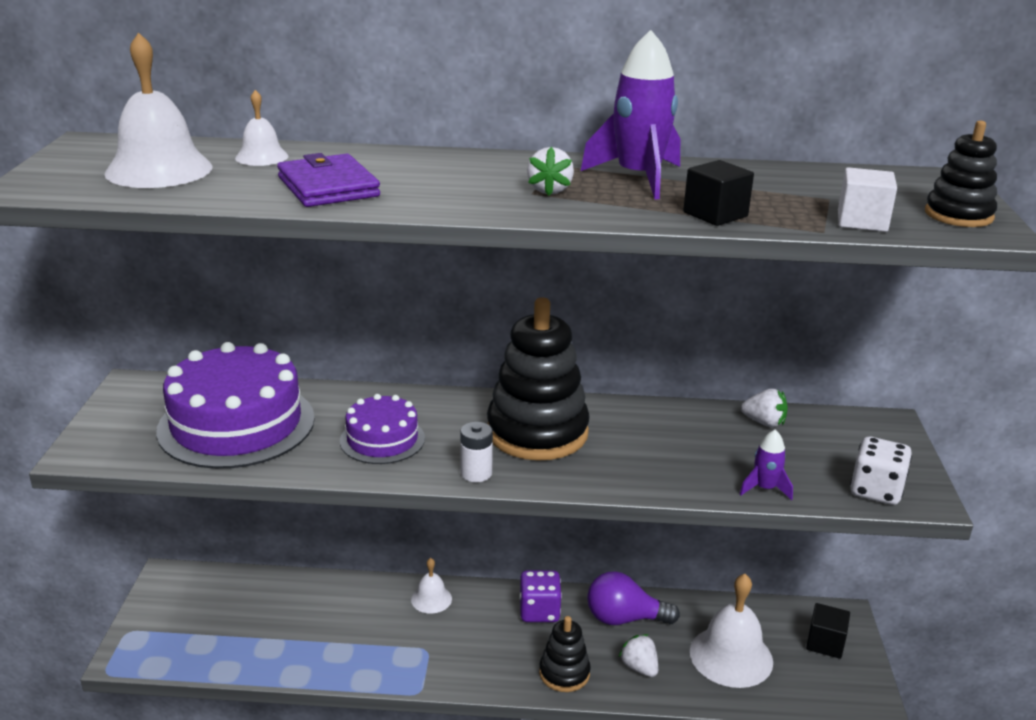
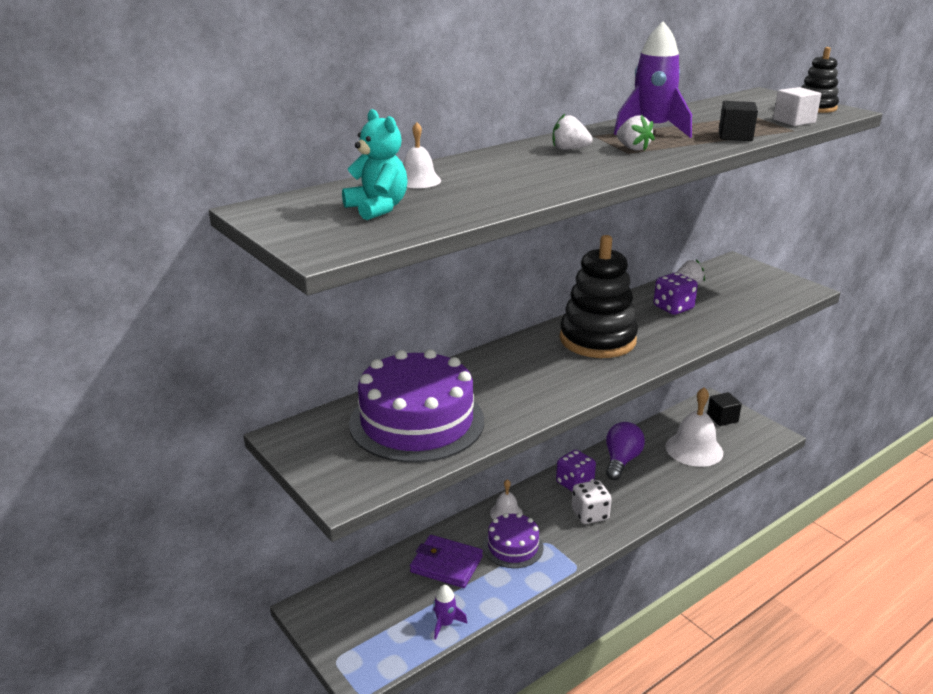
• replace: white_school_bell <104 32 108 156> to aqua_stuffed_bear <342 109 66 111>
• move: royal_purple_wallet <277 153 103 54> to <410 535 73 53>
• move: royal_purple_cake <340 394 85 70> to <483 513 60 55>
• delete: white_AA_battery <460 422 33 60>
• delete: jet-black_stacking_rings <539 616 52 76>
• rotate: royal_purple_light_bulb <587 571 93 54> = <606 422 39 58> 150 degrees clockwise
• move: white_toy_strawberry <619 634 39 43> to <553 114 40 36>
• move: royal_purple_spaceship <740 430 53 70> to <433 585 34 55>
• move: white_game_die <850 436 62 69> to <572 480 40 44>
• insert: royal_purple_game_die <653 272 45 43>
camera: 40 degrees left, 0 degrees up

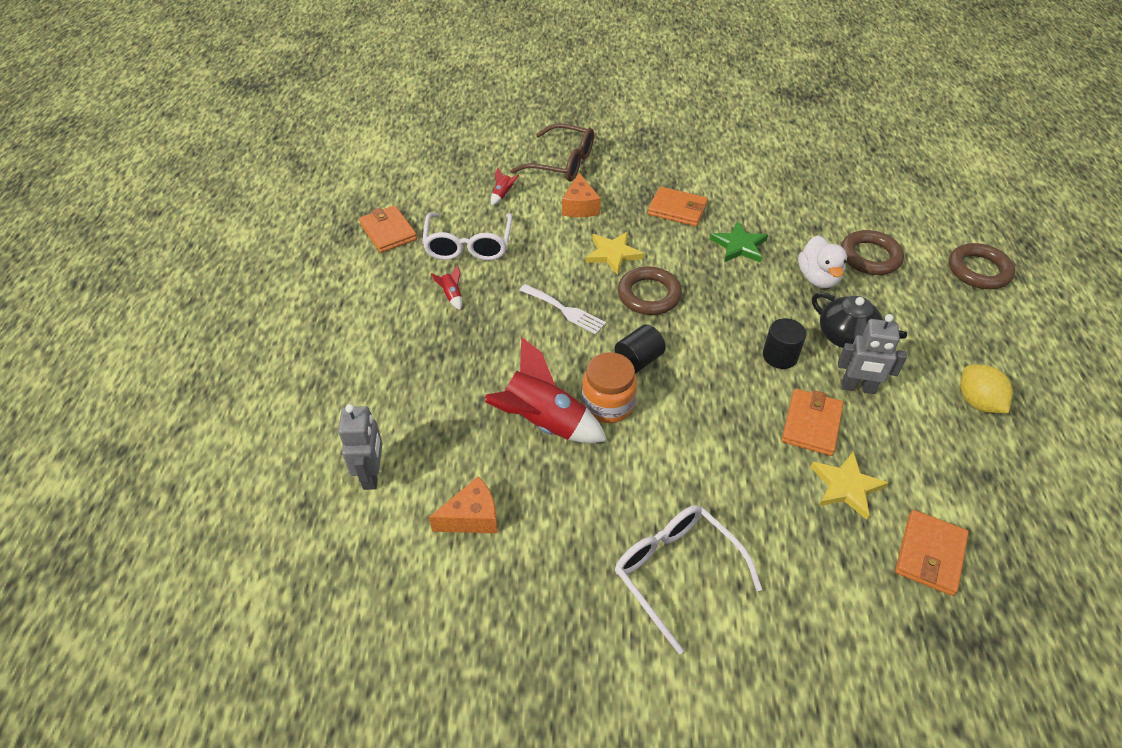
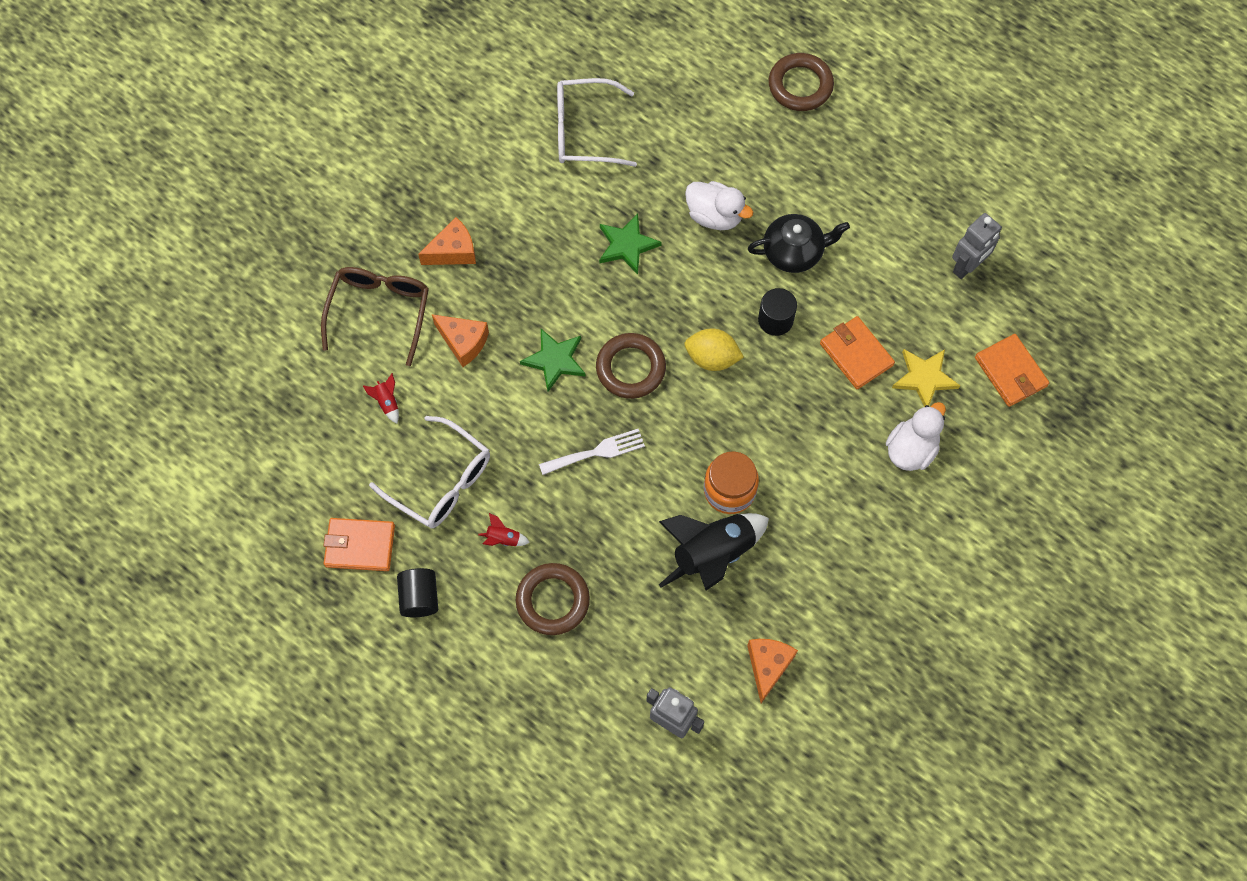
• recolor: crimson_spaceship <485 337 122 106> to jet-black_spaceship <659 513 110 78>
• rotate: dark_brown_spectacles <510 123 84 58> = <321 267 108 99> 45 degrees counterclockwise
• recolor: yellow_star <586 232 58 43> to leaf-green_star <520 329 66 62>
• move: jet-black_cylinder_shape <614 324 52 49> to <397 568 41 49>
• move: white_spectacles <615 505 147 149> to <557 78 80 89>
• delete: orange-coloured_wallet <648 187 60 39>
• move: gray_robot_figure <838 314 69 80> to <952 213 50 66>
• move: dark_brown_torus <841 230 63 45> to <516 563 74 72>
• move: yellow_citrus_fruit <960 365 53 48> to <685 328 59 43>
• insert: orange-coloured_piece_of_cheese <418 217 58 48>
• insert: white_rubber_duck <886 402 60 69>
camera: 55 degrees left, 20 degrees up

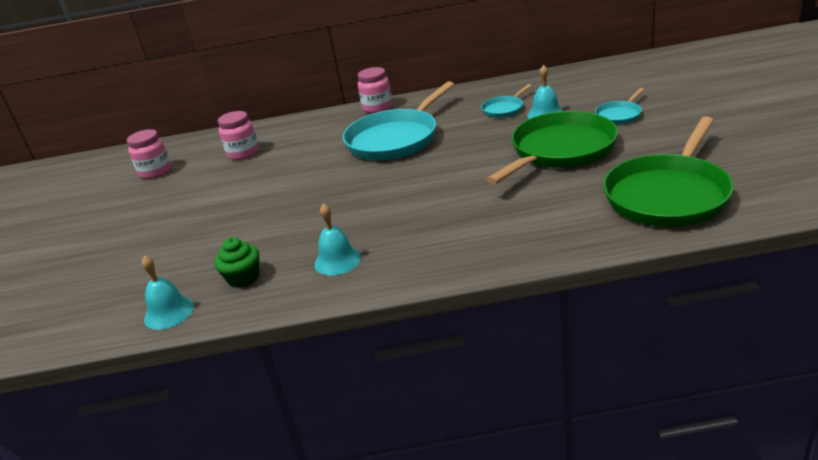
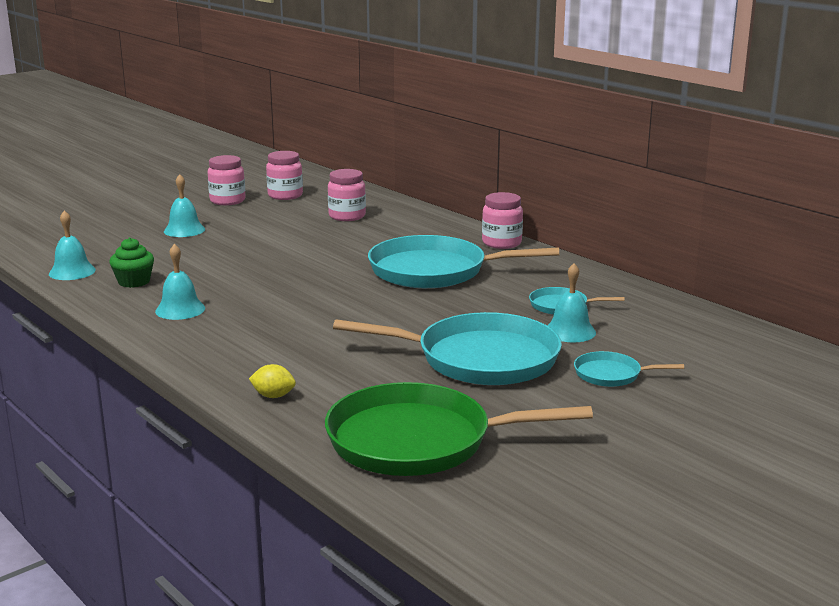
• recolor: leaf-green_pan <486 111 132 73> to aqua_pan <333 312 229 73>
• insert: aqua_school_bell <164 174 41 63>
• insert: rosy_preserve_jar <208 155 38 50>
• insert: yellow_citrus_fruit <249 364 47 34>
camera: 50 degrees right, 10 degrees down

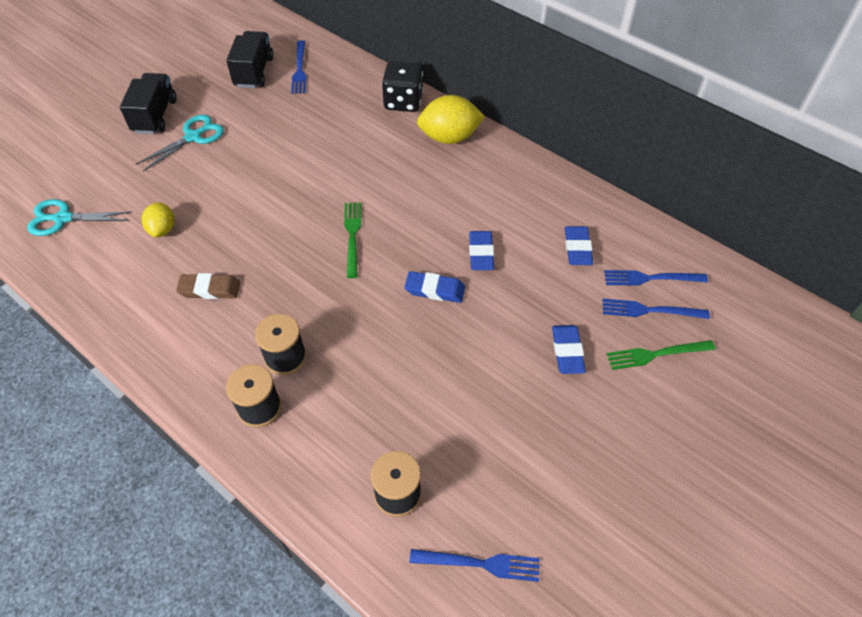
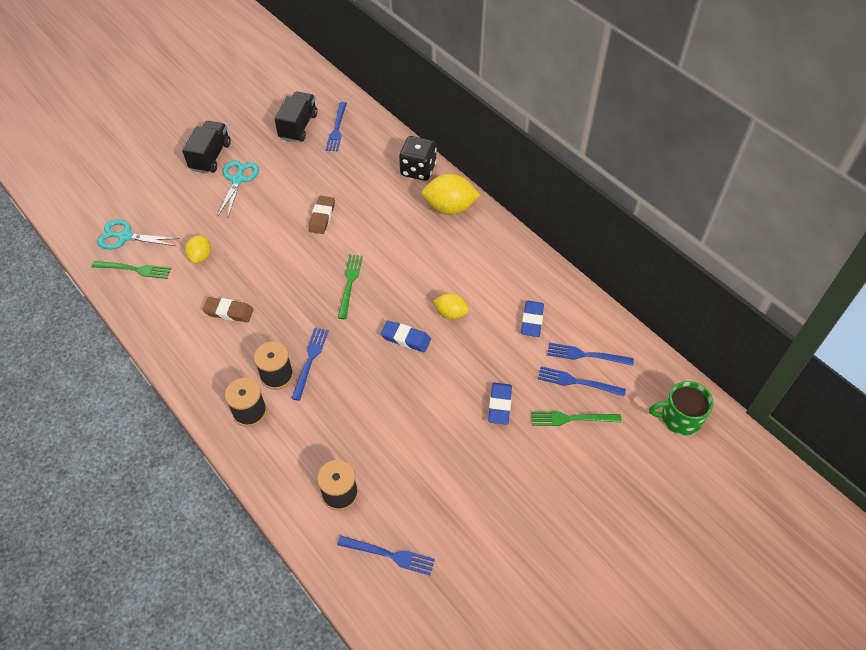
• rotate: aqua_scissors <136 115 88 57> = <217 161 42 56> 45 degrees counterclockwise
• replace: blue_pencil_eraser <469 231 25 39> to yellow_citrus_fruit <433 293 36 26>
• insert: leaf-green_dinner_fork <92 261 79 18>
• insert: blue_dinner_fork <291 328 38 73>
• insert: dark_brown_pencil_eraser <308 196 27 38>
• insert: leaf-green_coffee_mug <649 381 65 54>
camera: 10 degrees right, 0 degrees up

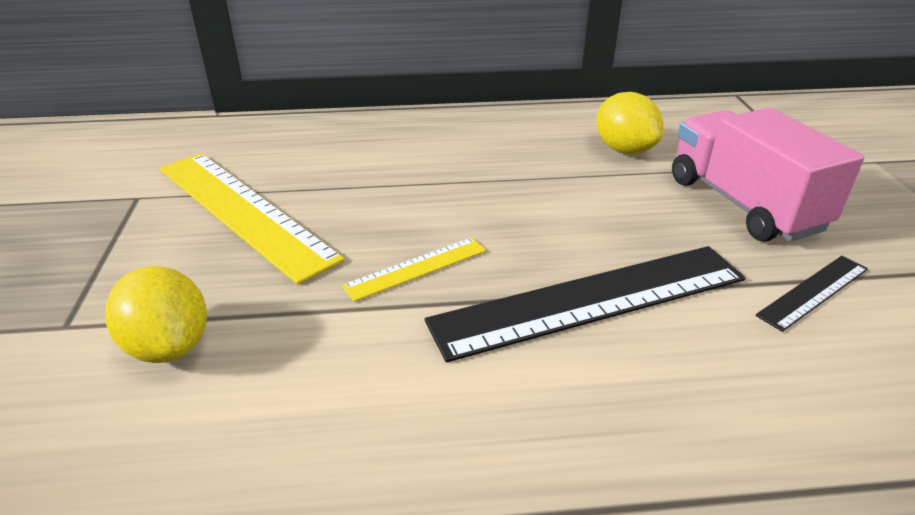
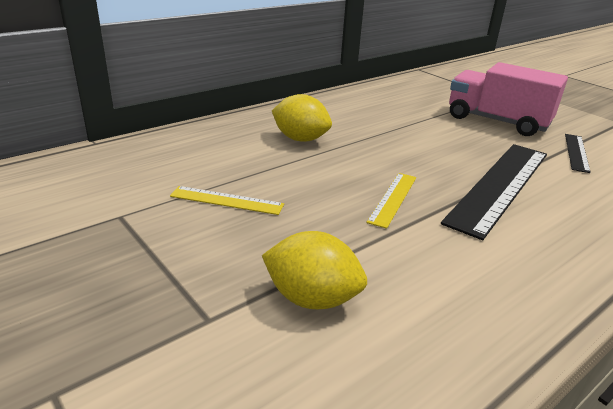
• resize: yellow_ruler <159 153 186 132> = <170 186 114 29> x0.48
• move: yellow_citrus_fruit <596 92 67 62> to <272 94 60 48>
camera: 35 degrees left, 5 degrees down

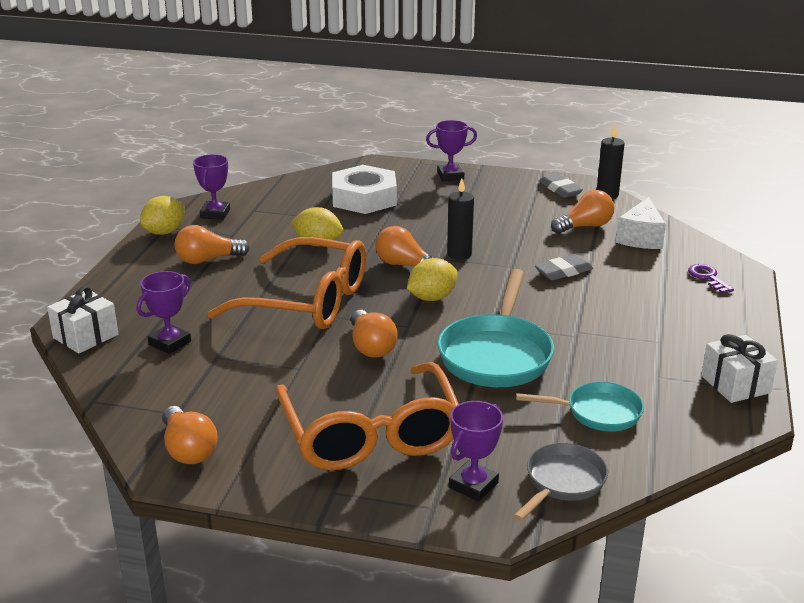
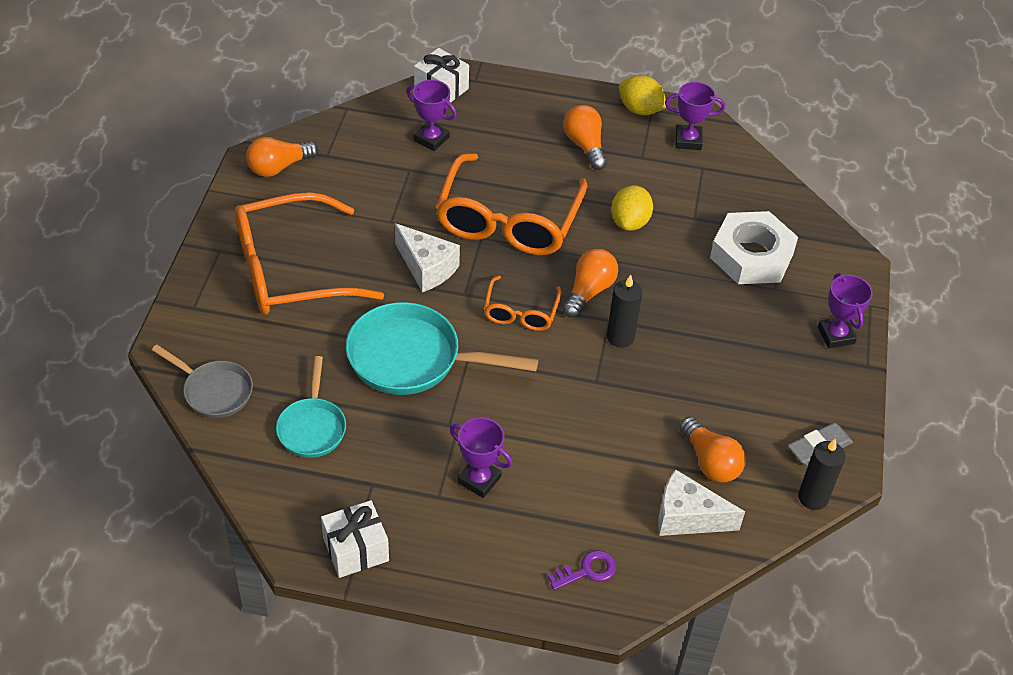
• replace: orange-coloured_light_bulb <351 310 47 48> to white_piece_of_cheese <395 223 65 69>
• replace: yellow_citrus_fruit <407 258 51 43> to orange-coloured_spectacles <484 275 78 56>
• move: royal_purple_award_cup <449 401 54 101> to <450 417 63 81>
• delete: gray_pencil_eraser <535 254 58 27>
camera: 85 degrees right, 20 degrees up

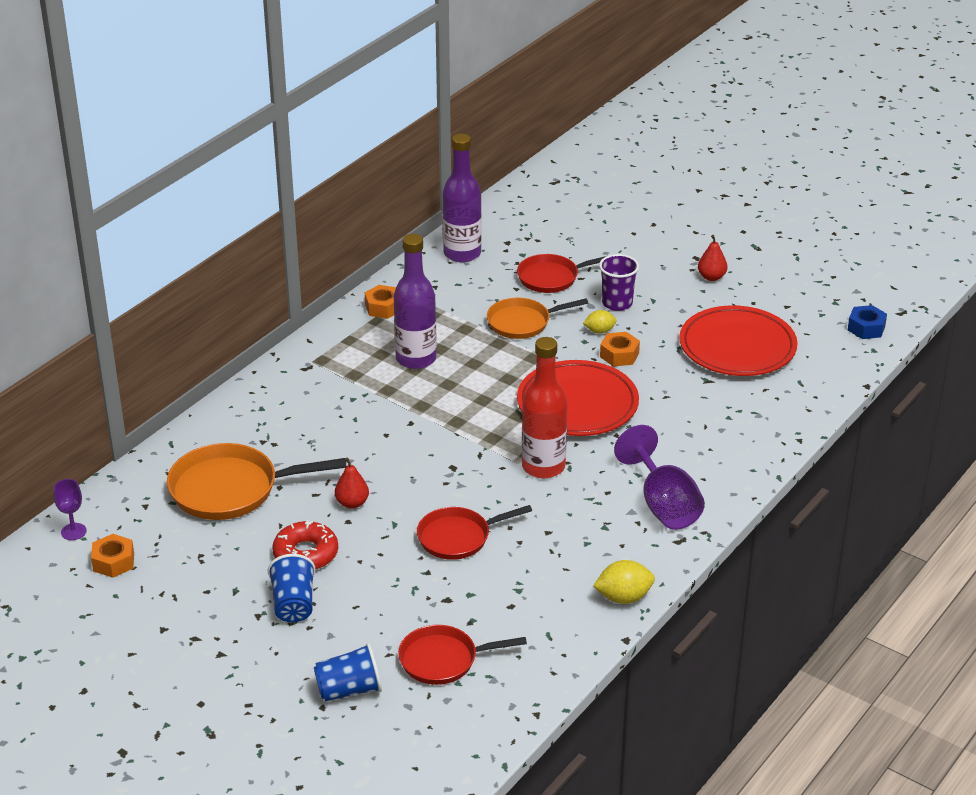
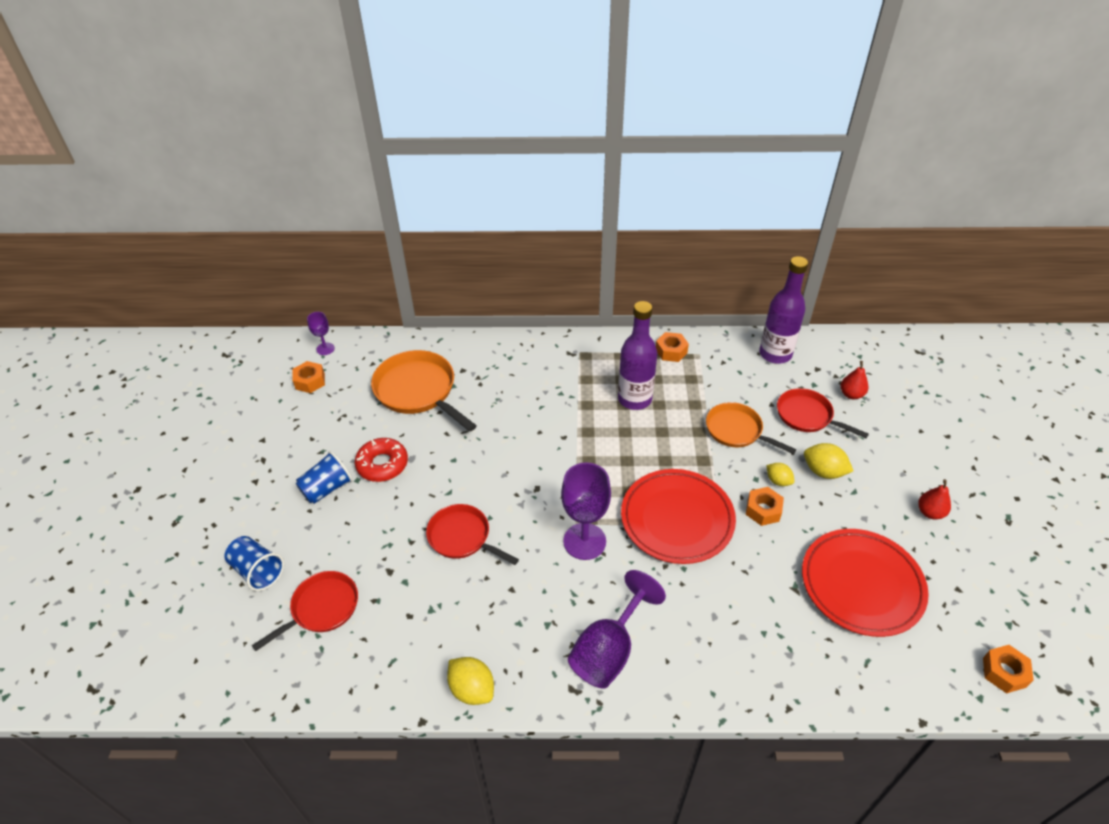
• move: crimson_pear <335 457 34 52> to <841 361 27 38>
• rotate: crimson_pan <398 625 129 60> = <252 571 106 80> 90 degrees clockwise
• replace: crimson_drink_bottle <522 337 45 141> to royal_purple_wine_glass <561 462 50 98>
• replace: royal_purple_beaker <599 254 40 57> to yellow_citrus_fruit <804 443 49 36>
• recolor: blue_hex_nut <848 305 39 34> to orange-coloured_hex_nut <983 645 51 49>
camera: 55 degrees right, 10 degrees up

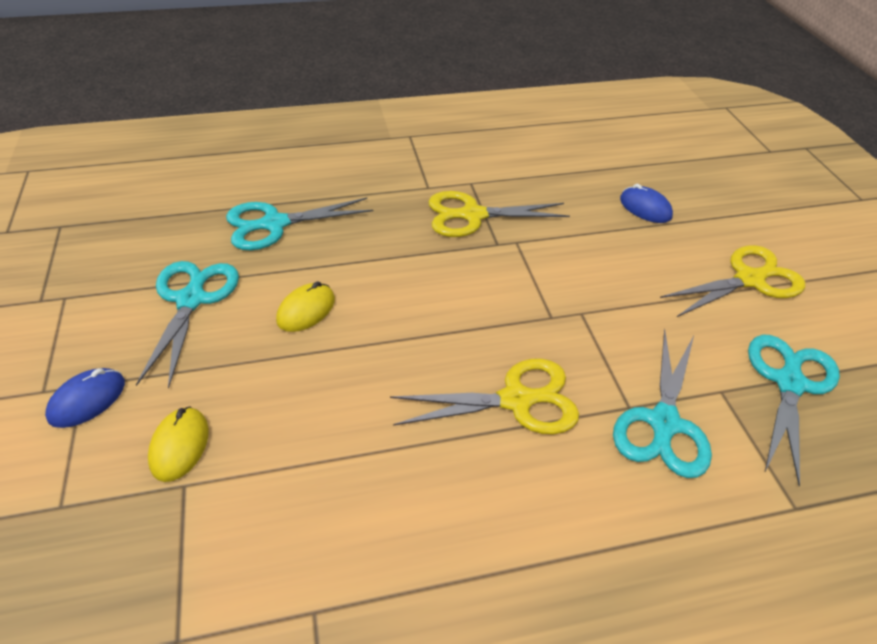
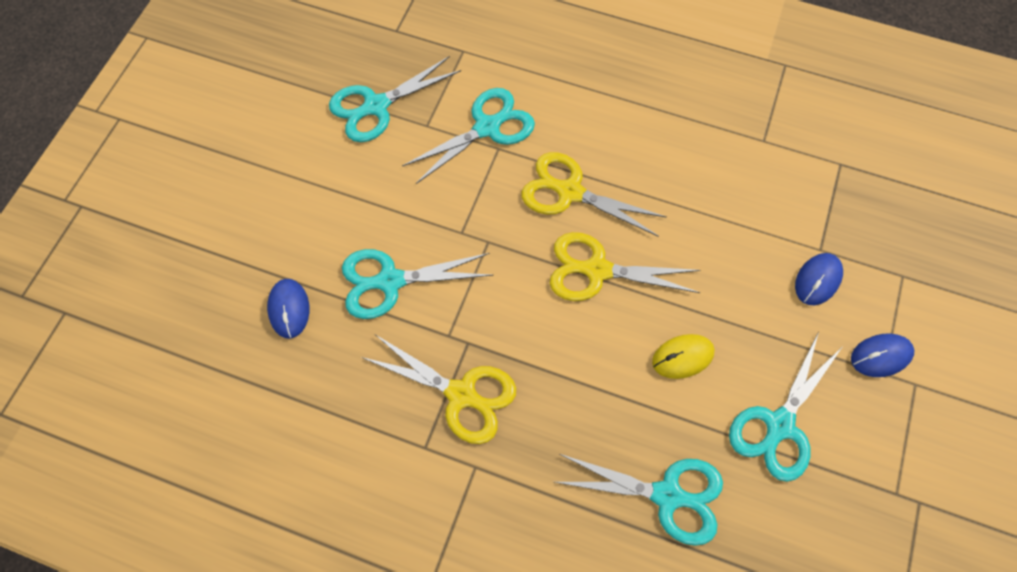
• recolor: yellow_computer_mouse <148 406 61 76> to blue_computer_mouse <795 253 48 52>
• move: yellow_scissors <660 245 145 72> to <550 232 151 69>
• insert: aqua_scissors <342 249 151 70>
camera: 145 degrees left, 20 degrees up

